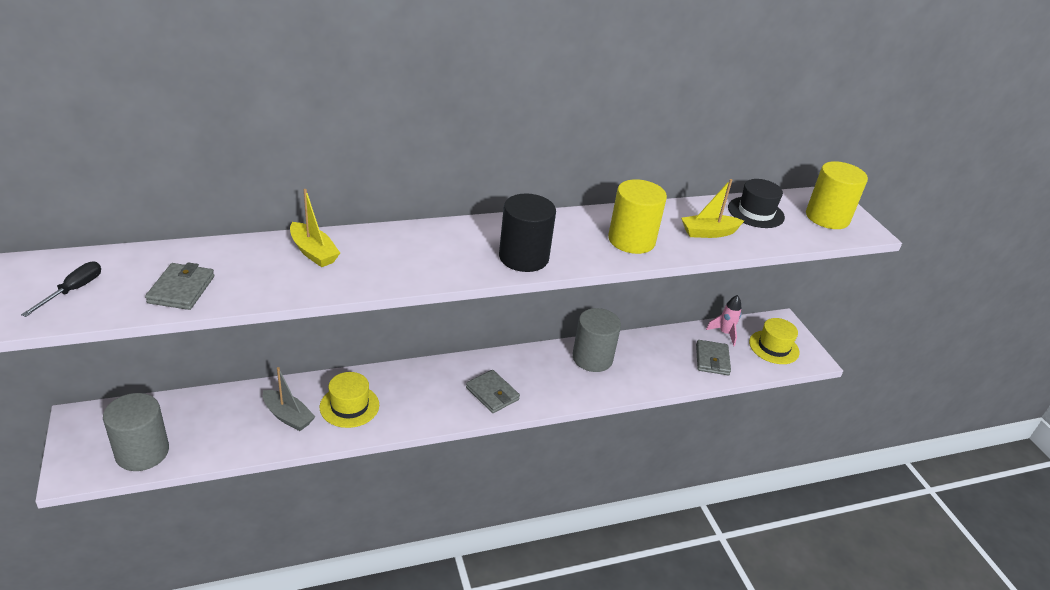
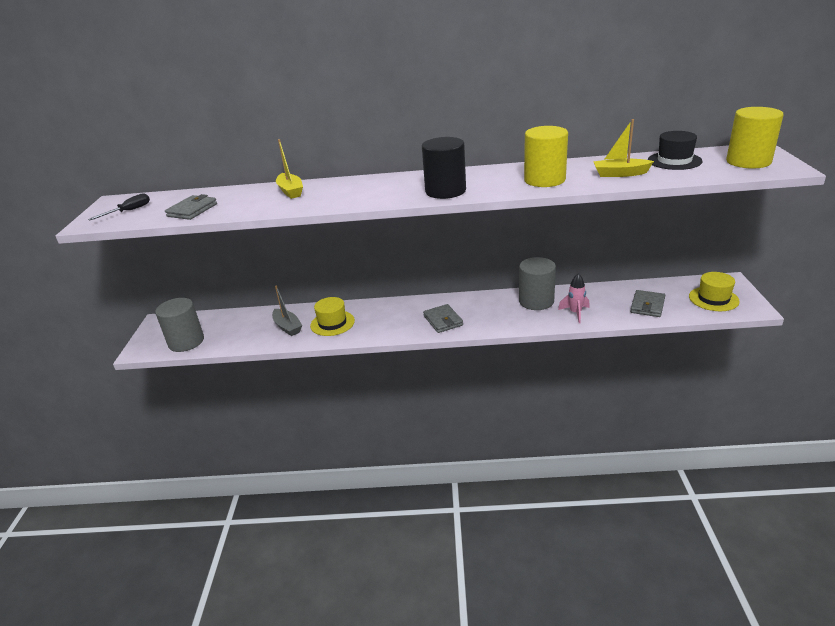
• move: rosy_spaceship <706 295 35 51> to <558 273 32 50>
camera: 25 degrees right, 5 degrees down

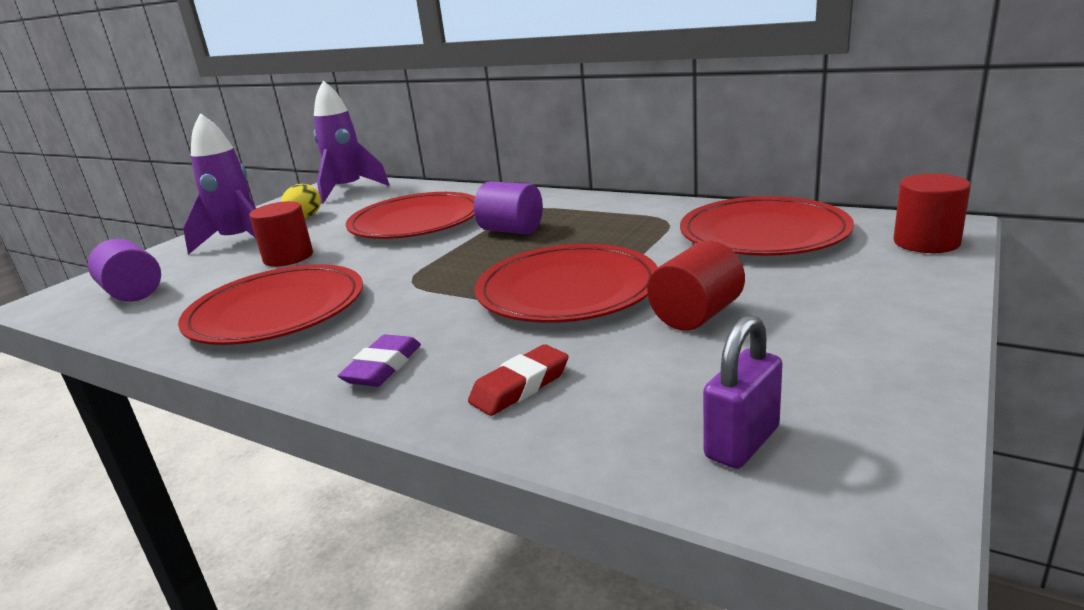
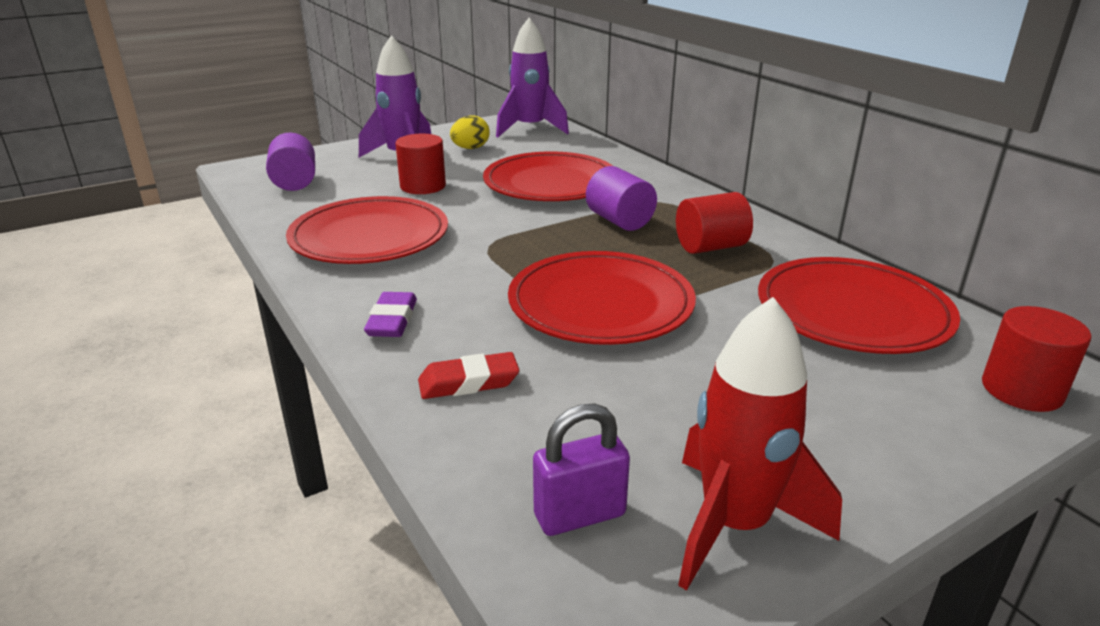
• rotate: royal_purple_pencil_eraser <338 334 83 53> = <364 292 53 45> 45 degrees counterclockwise
• move: crimson_cylinder_shape <647 241 98 90> to <676 192 77 62>
• insert: crimson_spaceship <678 297 164 294>
camera: 25 degrees right, 5 degrees up

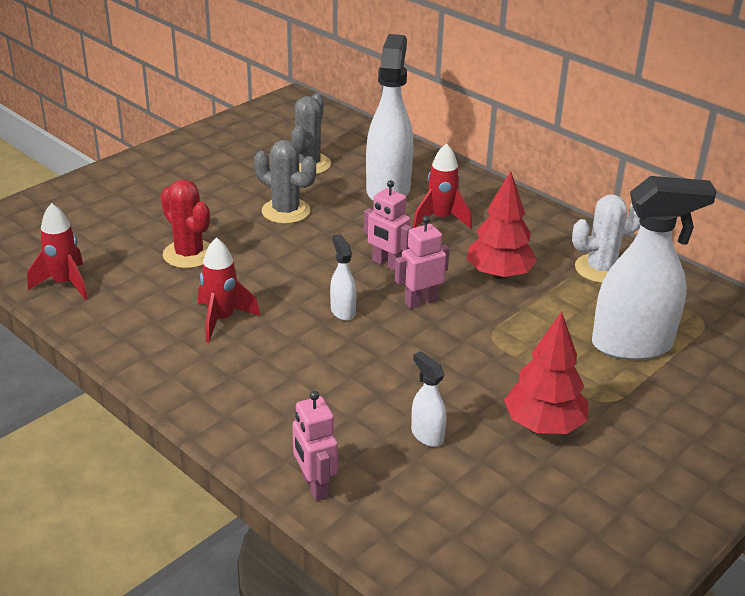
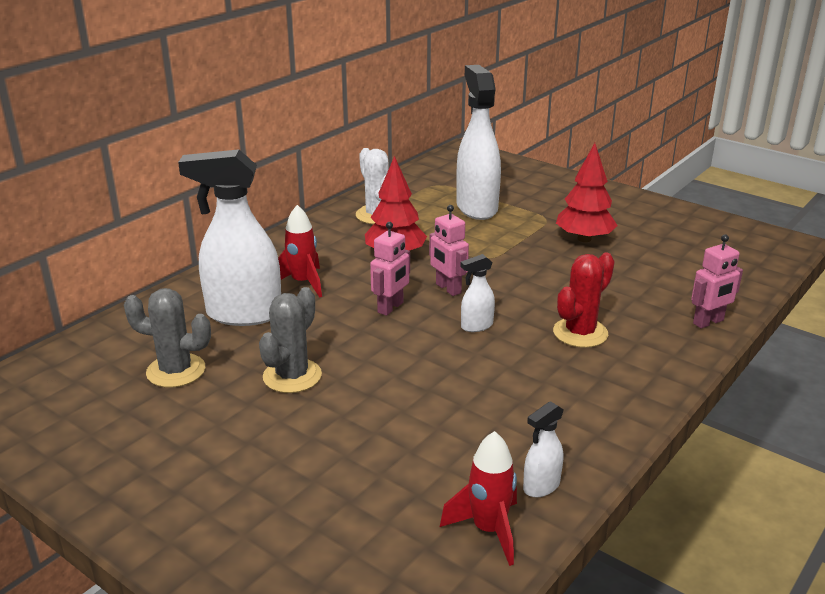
• move: crimson_cactus <160 180 50 88> to <553 252 62 96>
• delete: crimson_spaceship <198 237 62 106>
• move: white_spray_cleaner <411 351 36 96> to <523 401 41 96>
camera: 95 degrees left, 5 degrees down

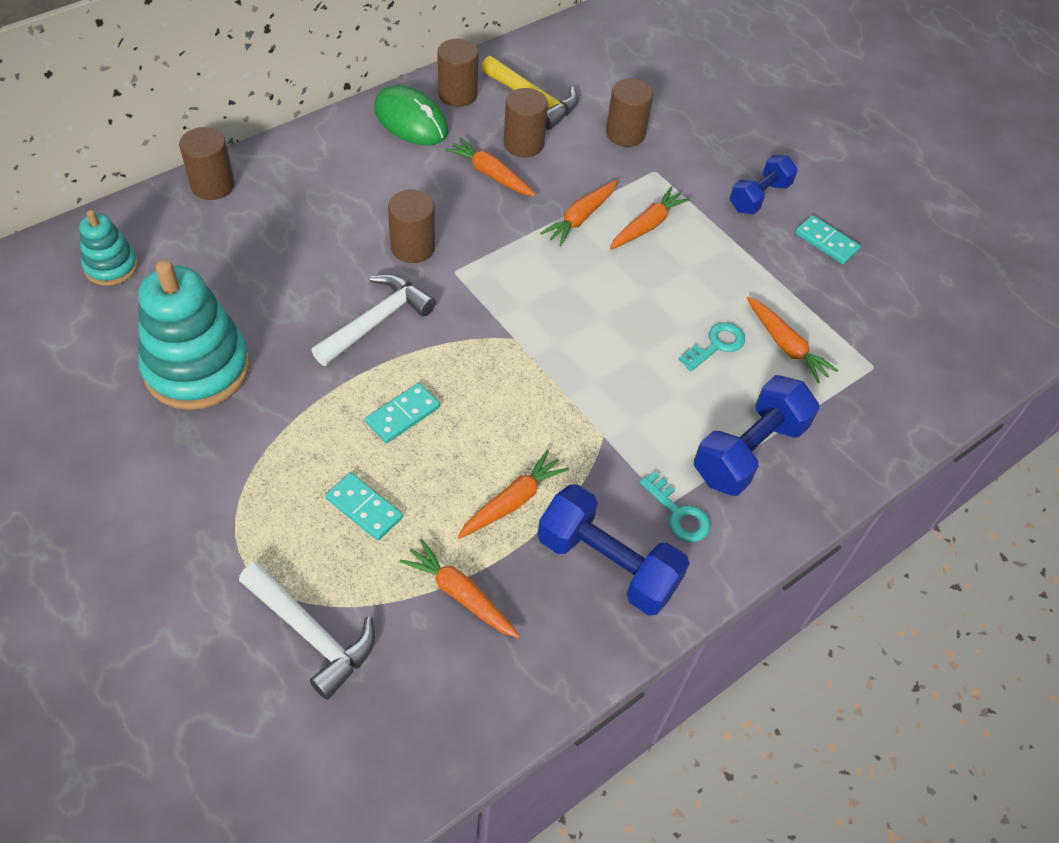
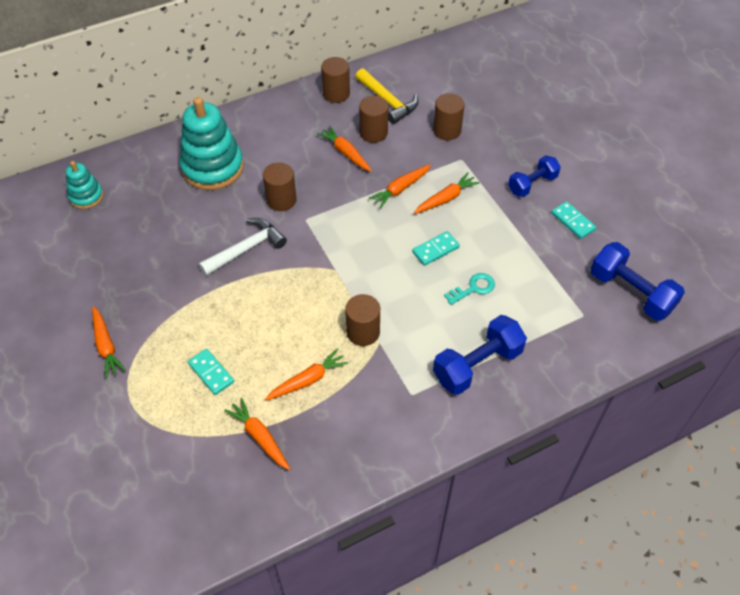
• move: aqua_stacking_rings <138 260 112 150> to <179 97 65 93>
• move: dark_brown_cylinder_shape <179 127 56 73> to <345 294 35 52>
• delete: white_claw_hammer <239 562 136 138>
• move: aqua_domino_tile <365 383 75 60> to <412 231 48 35>
• delete: leaf-green_computer_mouse <374 85 75 60>
• move: blue_hand_weight <537 484 153 131> to <590 242 95 79>
• delete: aqua_key <639 471 72 71>
• move: orange-coloured_toy_carrot <746 297 92 86> to <92 306 34 73>
camera: 15 degrees right, 0 degrees up

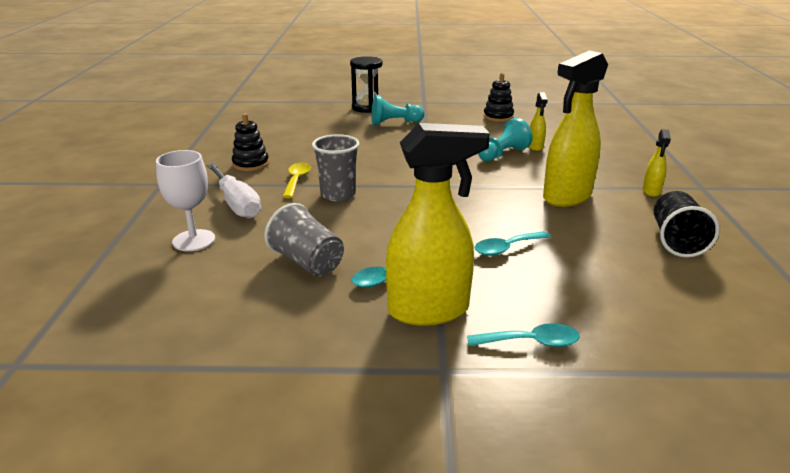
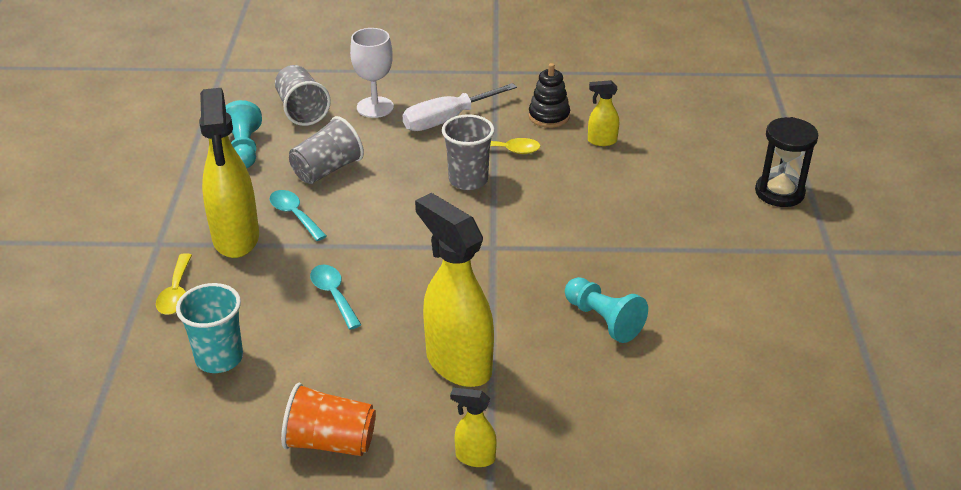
• move: aqua_game_pawn <371 95 53 30> to <226 100 36 68>
• recolor: aqua_tablespoon <467 323 113 24> to yellow_tablespoon <156 253 36 62>
• delete: jet-black_stacking_rings <484 73 30 49>
• move: yellow_spray_cleaner <529 92 19 59> to <588 80 31 66>
• recolor: jet-black_beaker <654 191 66 66> to orange-coloured_beaker <281 383 95 73>
• insert: aqua_beaker <176 283 67 90>
• insert: gray_beaker <275 65 56 61>
camera: 90 degrees right, 10 degrees up

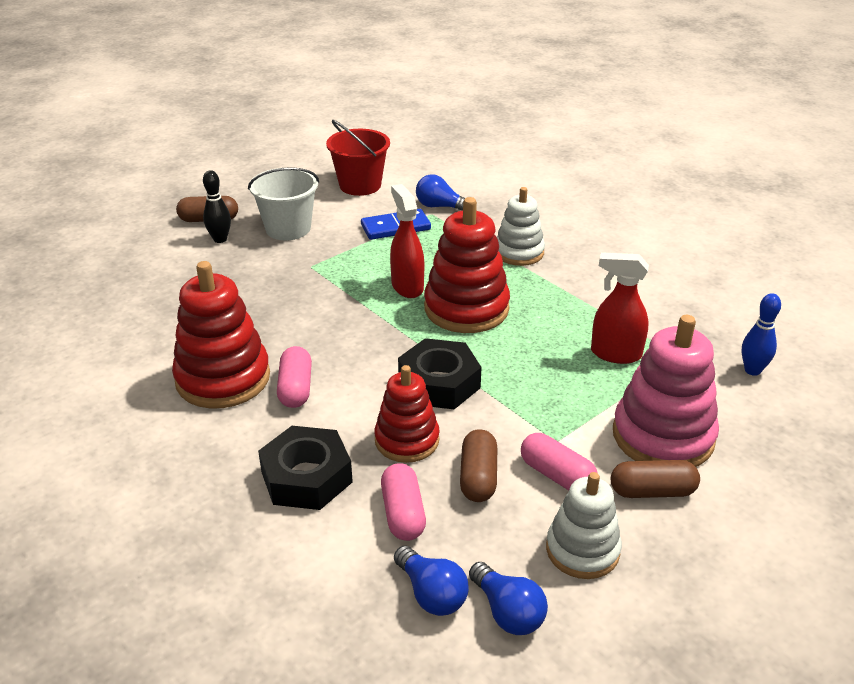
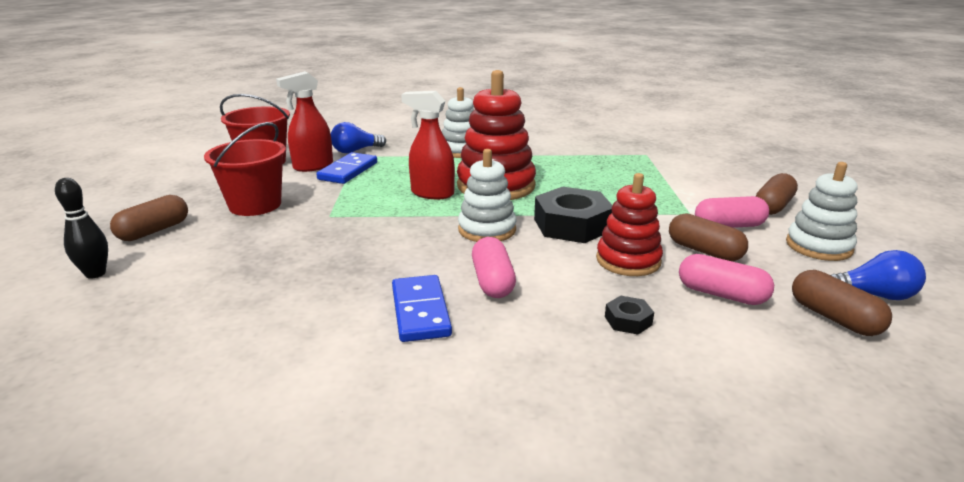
• replace: crimson_stacking_rings <172 261 98 148> to blue_domino_tile <392 275 60 67>
• move: jet-black_skittle <203 170 28 73> to <55 178 53 101>
• recolor: white_pail <248 167 71 73> to crimson_pail <204 122 82 94>
• resize: jet-black_hex_nut <258 426 95 84> = <605 296 49 38> x0.46
• rotate: rosy_capsule <277 346 35 62> = <472 237 44 61> 45 degrees clockwise
• replace: blue_light_bulb <394 546 75 70> to dark_brown_capsule <792 270 100 66>
• move: crimson_spray_cleaner <591 252 58 112> to <276 71 57 101>
• delete: rosy_stacking_rings <613 315 106 152>
• delete: blue_skittle <742 293 39 83>
• insert: white_stacking_rings <458 149 58 93>
camera: 50 degrees left, 10 degrees down

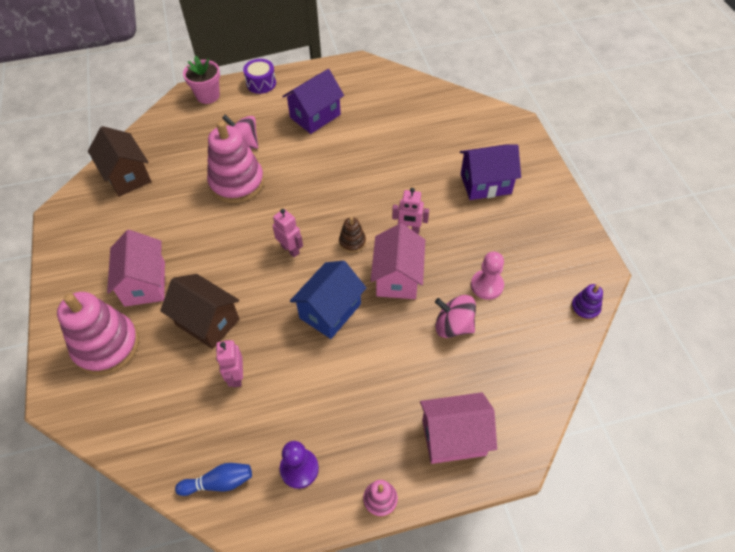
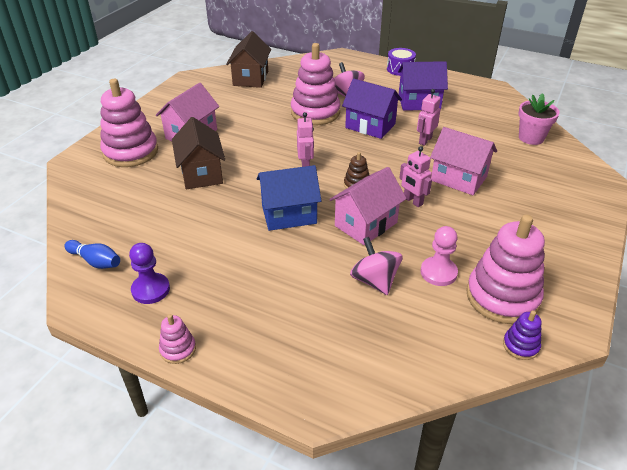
• move: rosy_flower_pot <183 56 37 48> to <518 93 42 52>
• move: rosy_robot_figure <216 340 27 47> to <417 89 24 57>
• move: rosy_house <420 392 77 72> to <430 127 67 68>
• move: royal_purple_house <460 144 61 56> to <342 79 60 60>
• insert: rosy_stacking_rings <466 214 79 110>
camera: 40 degrees right, 15 degrees down

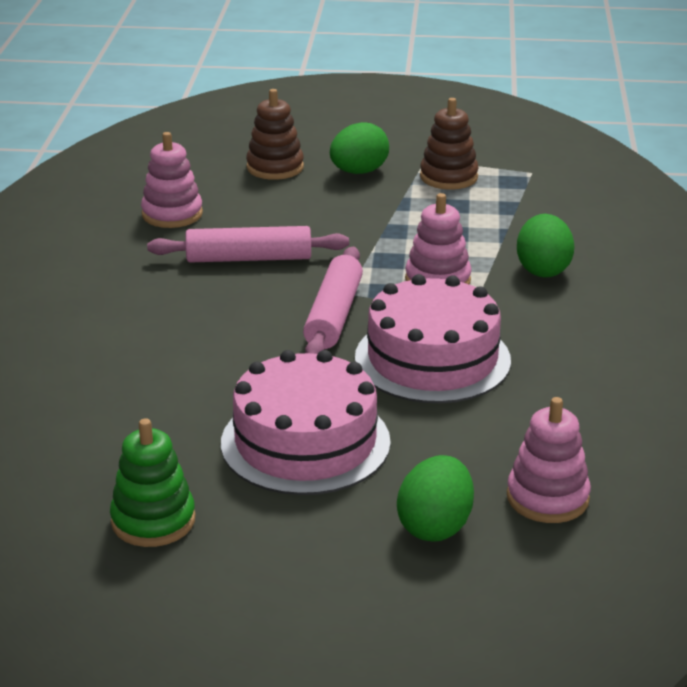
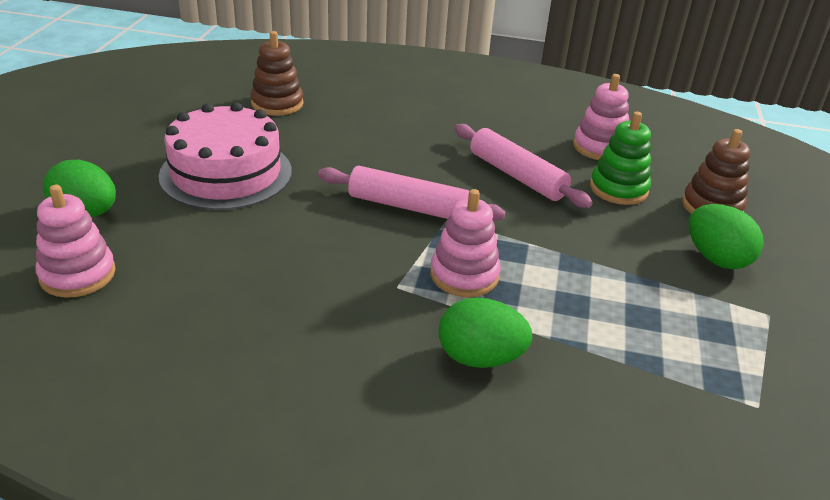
• move: leaf-green_stacking_rings <110 418 85 129> to <590 111 61 94>
• rotate: rosy_dough_roller <147 226 202 37> = <454 124 139 84> 45 degrees counterclockwise
• delete: rosy_cake <355 274 156 129>
• move: dark_brown_stacking_rings <420 98 59 92> to <251 31 52 85>
camera: 95 degrees right, 5 degrees up

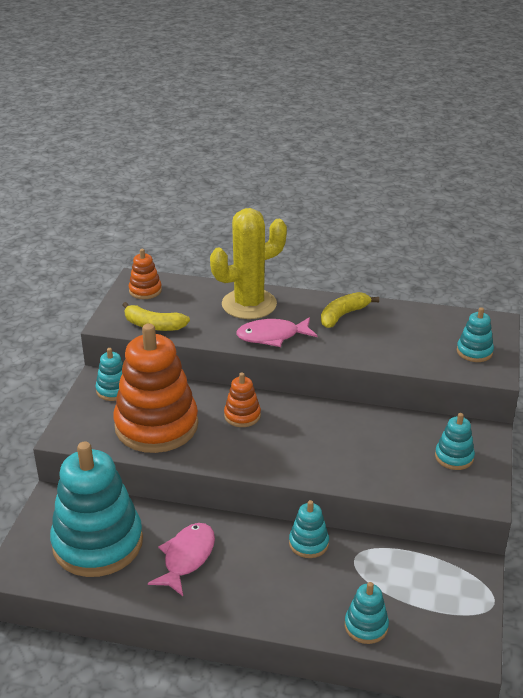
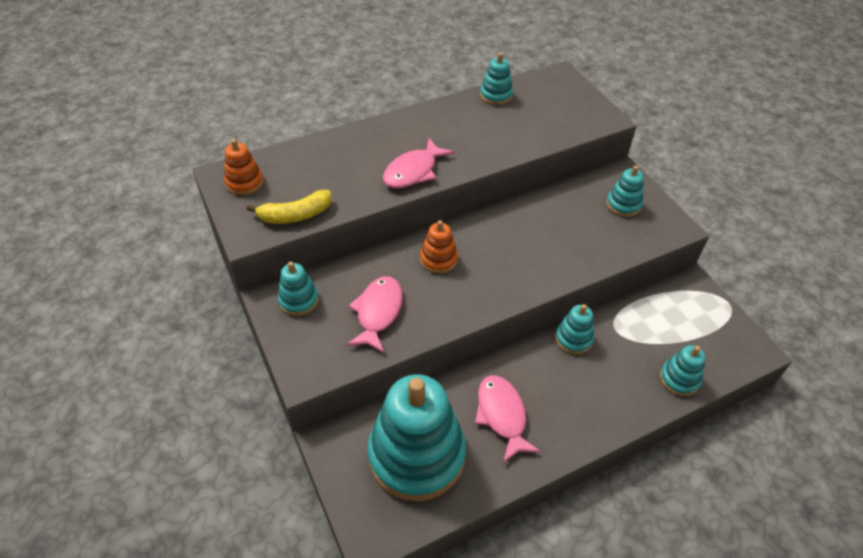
• replace: orange-coloured_stacking_rings <113 323 85 130> to rosy_toy_fish <346 276 57 77>
• delete: yellow_cactus <210 208 77 111>
• delete: yellow_banana <321 292 58 36>
• move: aqua_stacking_rings <457 307 37 55> to <480 53 33 52>
camera: 40 degrees left, 15 degrees up

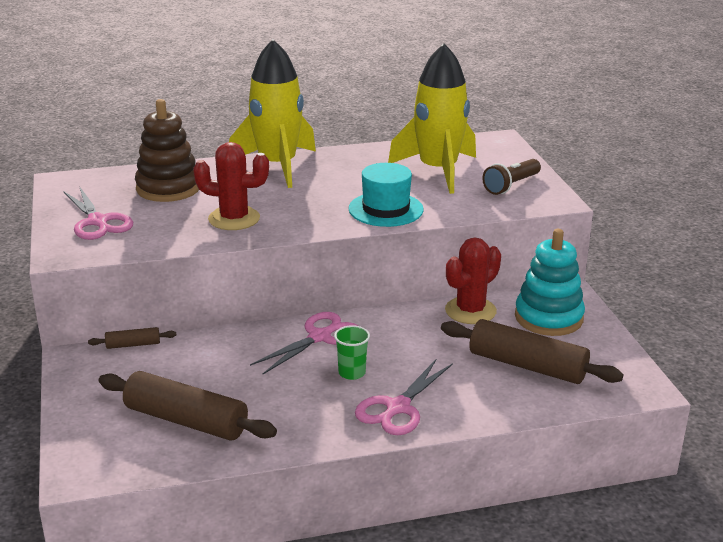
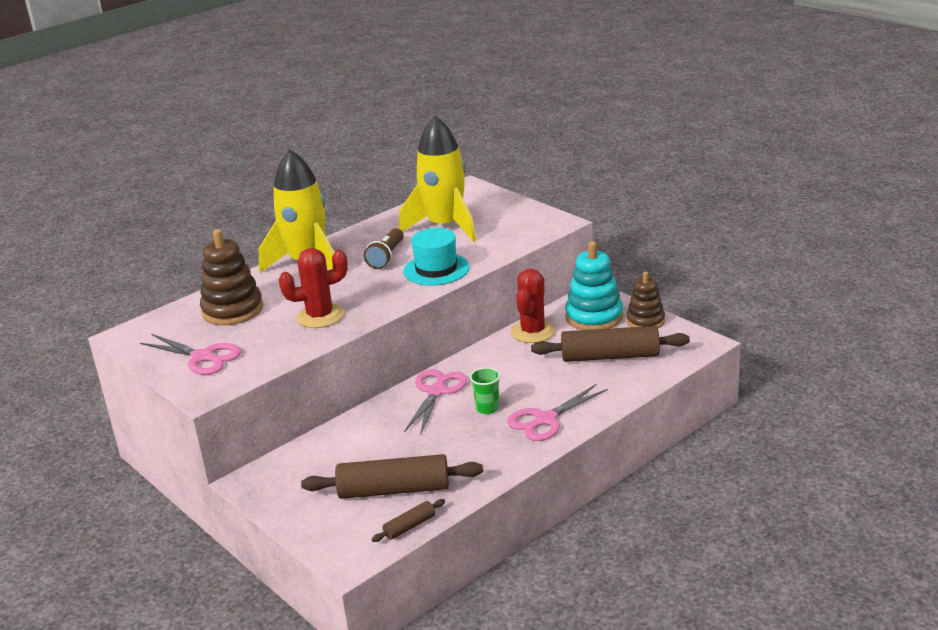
• move: dark_brown_dough_roller <88 327 88 22> to <372 499 73 43>
• rotate: rosy_scissors <355 360 98 75> = <507 384 101 57> 45 degrees clockwise
• move: dark_brown_torch <482 159 59 36> to <364 228 40 41>
• insert: dark_brown_stacking_rings <626 272 39 56>
camera: 25 degrees left, 0 degrees up

